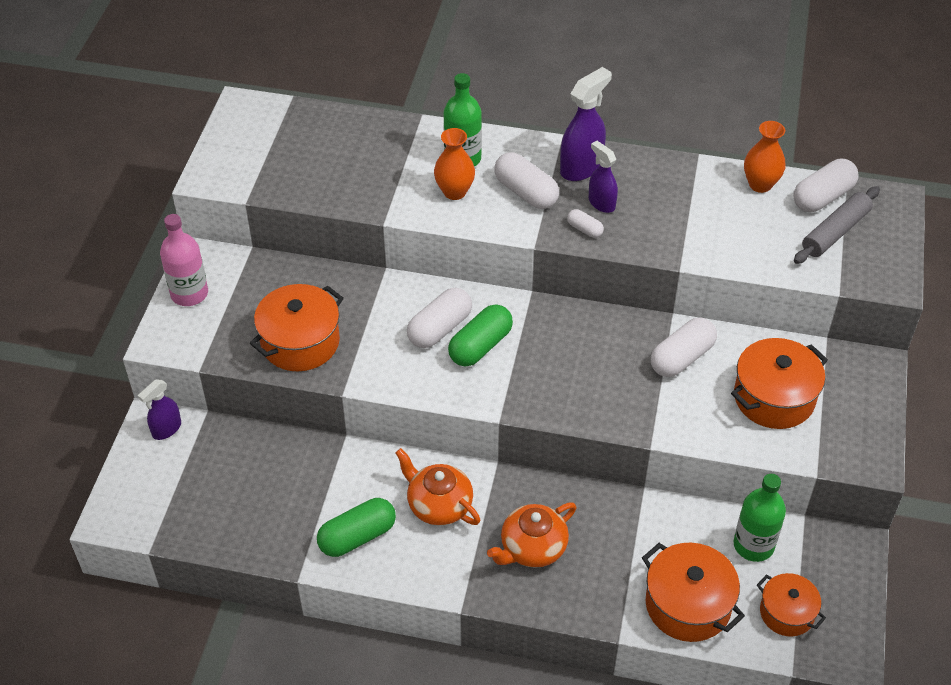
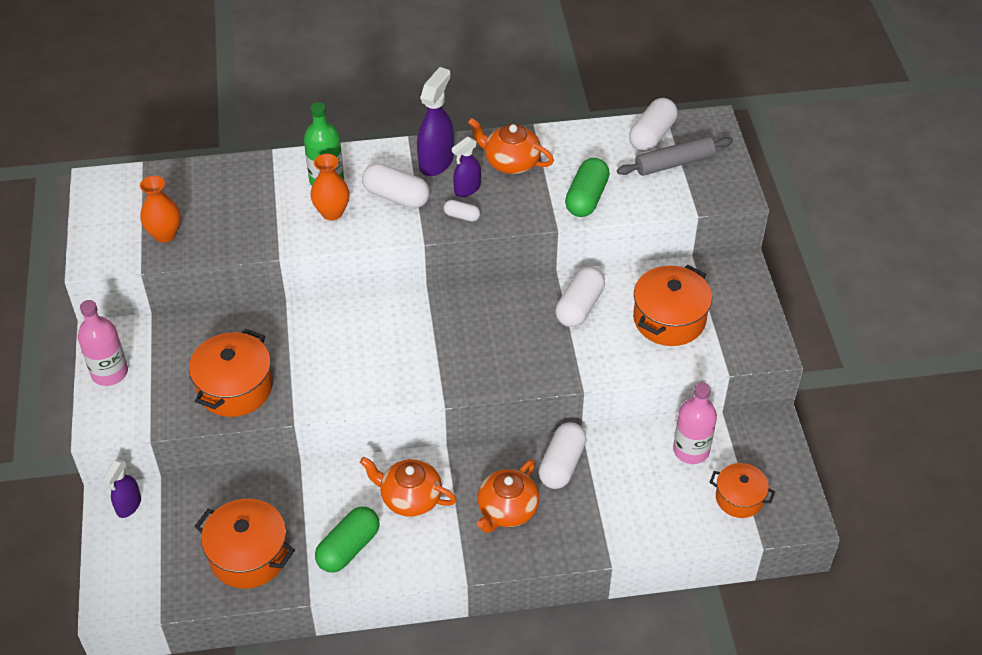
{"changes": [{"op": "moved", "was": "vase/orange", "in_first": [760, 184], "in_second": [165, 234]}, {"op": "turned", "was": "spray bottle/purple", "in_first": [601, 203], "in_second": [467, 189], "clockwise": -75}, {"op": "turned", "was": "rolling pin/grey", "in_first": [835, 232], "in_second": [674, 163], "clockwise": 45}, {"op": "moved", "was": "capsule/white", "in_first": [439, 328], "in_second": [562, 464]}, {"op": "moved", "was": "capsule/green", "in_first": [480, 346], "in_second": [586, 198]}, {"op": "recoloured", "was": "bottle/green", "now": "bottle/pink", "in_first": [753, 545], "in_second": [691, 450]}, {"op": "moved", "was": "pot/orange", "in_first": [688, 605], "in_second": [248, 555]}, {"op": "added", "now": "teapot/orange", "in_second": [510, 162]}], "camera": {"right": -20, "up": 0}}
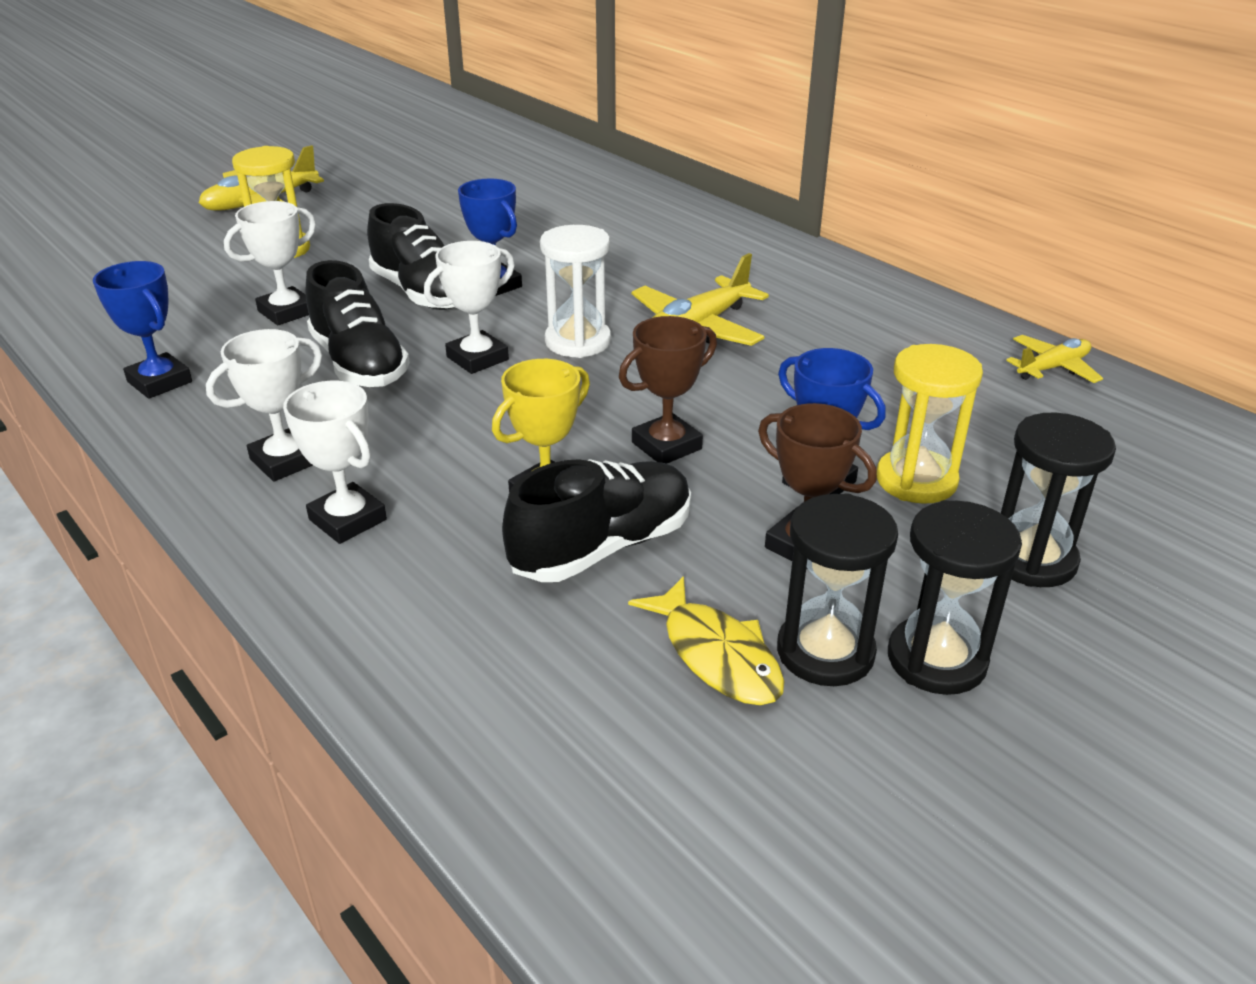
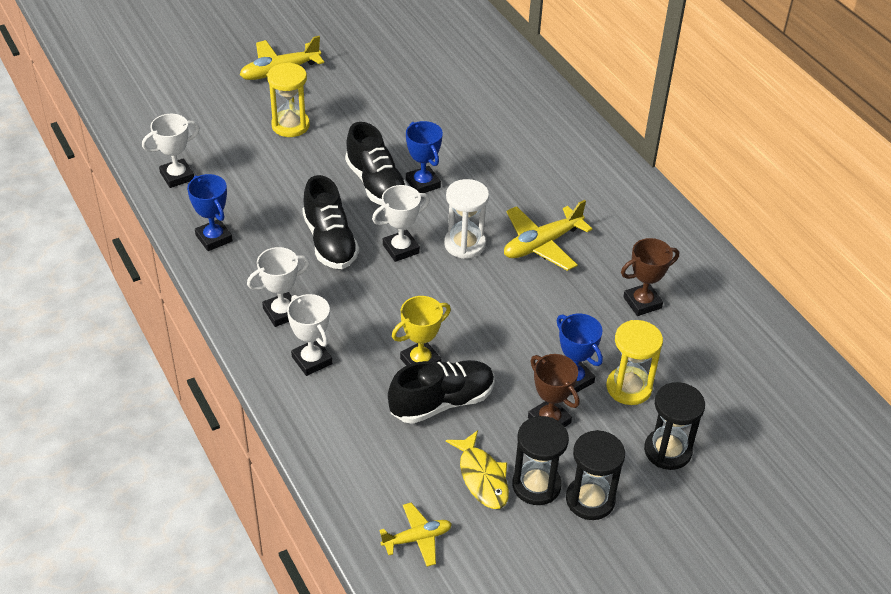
{"changes": [{"op": "moved", "was": "trophy/white", "in_first": [286, 312], "in_second": [177, 176]}, {"op": "moved", "was": "trophy/brown", "in_first": [666, 446], "in_second": [642, 302]}, {"op": "moved", "was": "plane/yellow", "in_first": [1052, 368], "in_second": [417, 538]}], "camera": {"right": 10, "up": 10}}
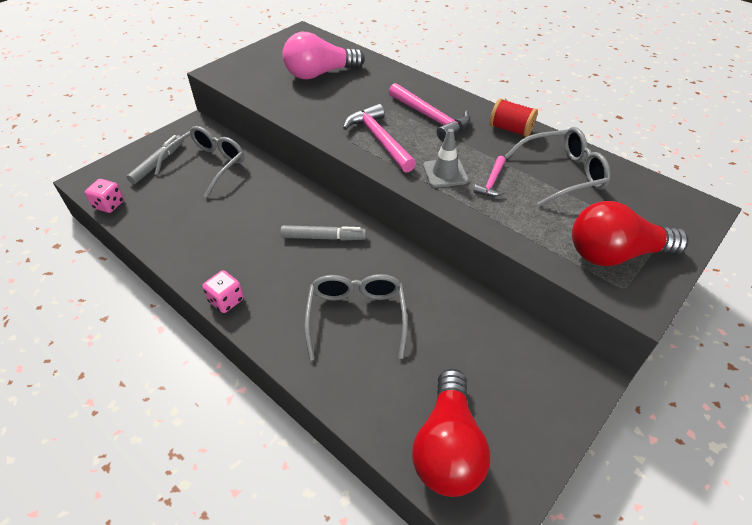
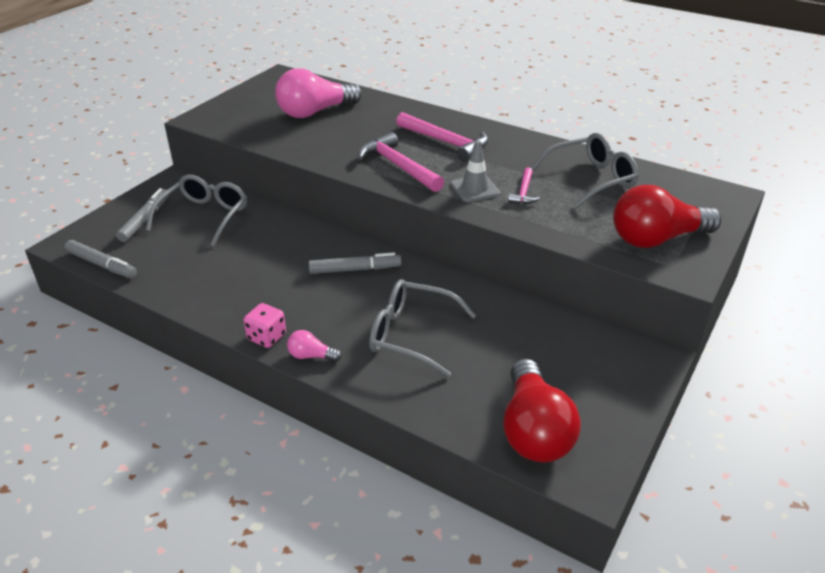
{"changes": [{"op": "removed", "was": "spool/red", "in_first": [510, 129]}, {"op": "replaced", "was": "dice/pink", "now": "marker/grey", "in_first": [109, 205], "in_second": [102, 265]}, {"op": "turned", "was": "glasses/grey", "in_first": [356, 316], "in_second": [411, 334], "clockwise": -60}, {"op": "added", "now": "light bulb/pink", "in_second": [311, 356]}], "camera": {"right": -10, "up": -10}}
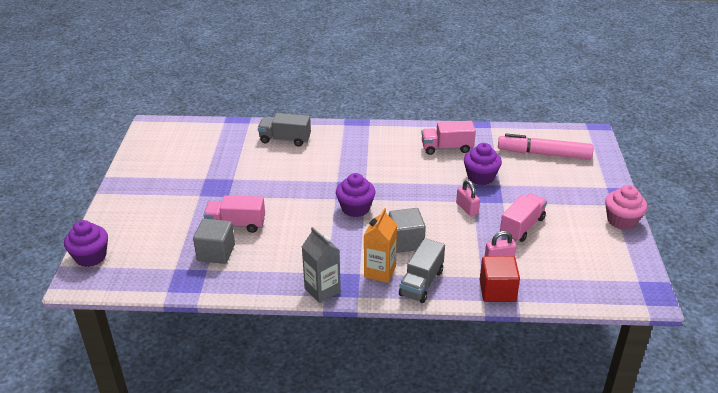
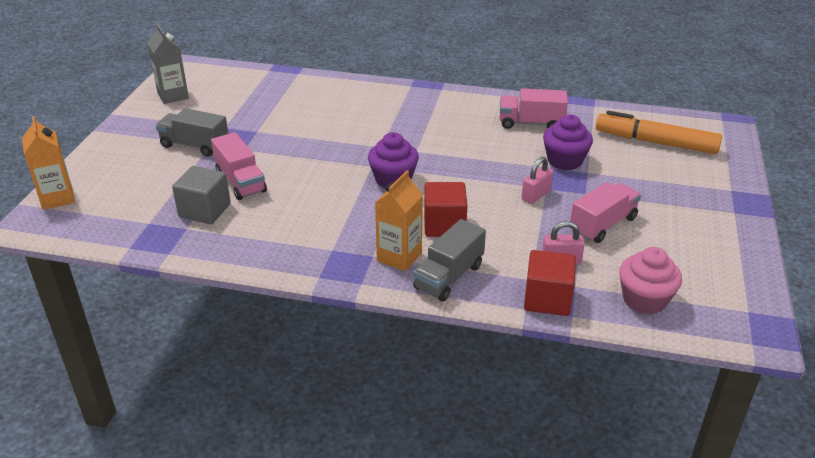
{"changes": [{"op": "moved", "was": "truck/grey", "in_first": [285, 139], "in_second": [195, 146]}, {"op": "recoloured", "was": "marker/pink", "now": "marker/orange", "in_first": [544, 154], "in_second": [655, 142]}, {"op": "turned", "was": "padlock/pink", "in_first": [467, 208], "in_second": [536, 195], "clockwise": 60}, {"op": "moved", "was": "cupcake/pink", "in_first": [621, 220], "in_second": [644, 299]}, {"op": "turned", "was": "truck/pink", "in_first": [236, 224], "in_second": [241, 182], "clockwise": -135}, {"op": "recoloured", "was": "cube/grey", "now": "cube/red", "in_first": [406, 242], "in_second": [444, 225]}, {"op": "replaced", "was": "cupcake/purple", "now": "carton/orange", "in_first": [90, 257], "in_second": [57, 198]}, {"op": "moved", "was": "carton/grey", "in_first": [322, 290], "in_second": [173, 96]}], "camera": {"right": 10, "up": 0}}
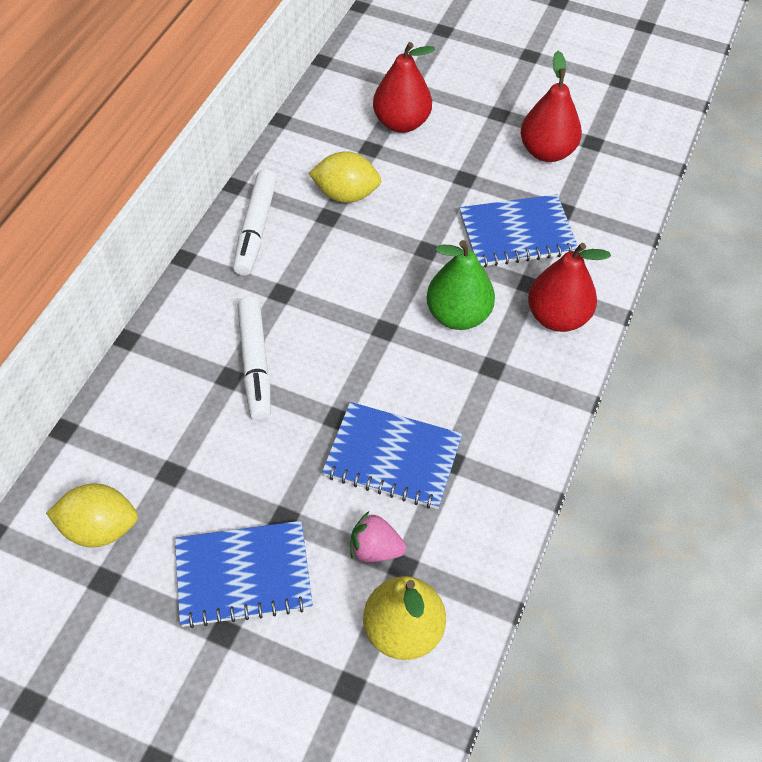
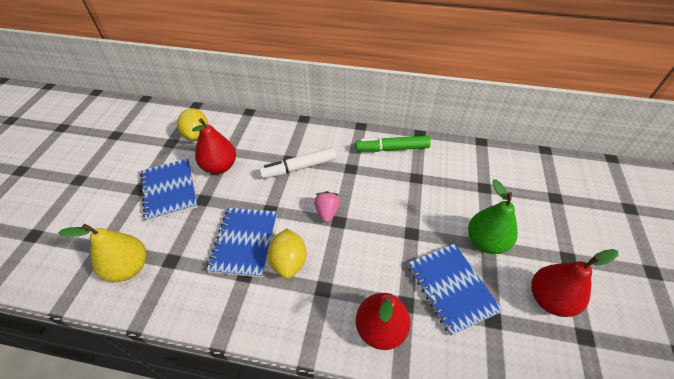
{"changes": [{"op": "moved", "was": "pear/red", "in_first": [401, 123], "in_second": [220, 167]}, {"op": "moved", "was": "lemon/yellow", "in_first": [346, 195], "in_second": [289, 262]}, {"op": "recoloured", "was": "marker/white", "now": "marker/green", "in_first": [256, 229], "in_second": [392, 148]}, {"op": "moved", "was": "pear/green", "in_first": [458, 315], "in_second": [486, 242]}, {"op": "moved", "was": "strawberry/pink", "in_first": [375, 549], "in_second": [327, 212]}], "camera": {"right": 80, "up": -5}}
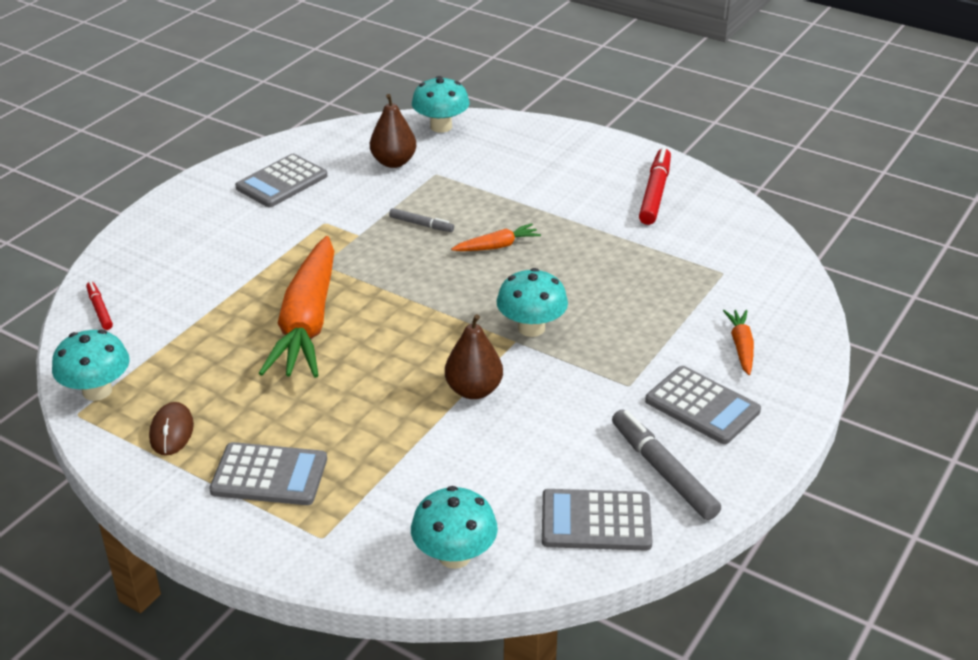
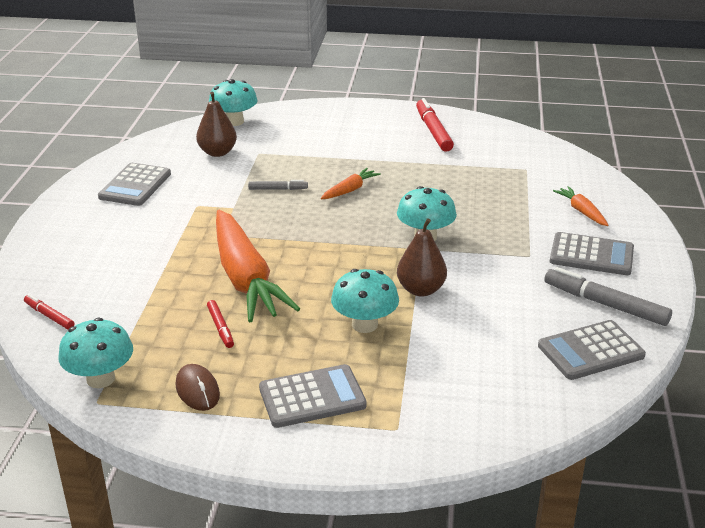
{"changes": [{"op": "moved", "was": "mushroom/turquoise", "in_first": [454, 556], "in_second": [364, 325]}, {"op": "added", "now": "marker/red", "in_second": [220, 328]}], "camera": {"right": -25, "up": -5}}
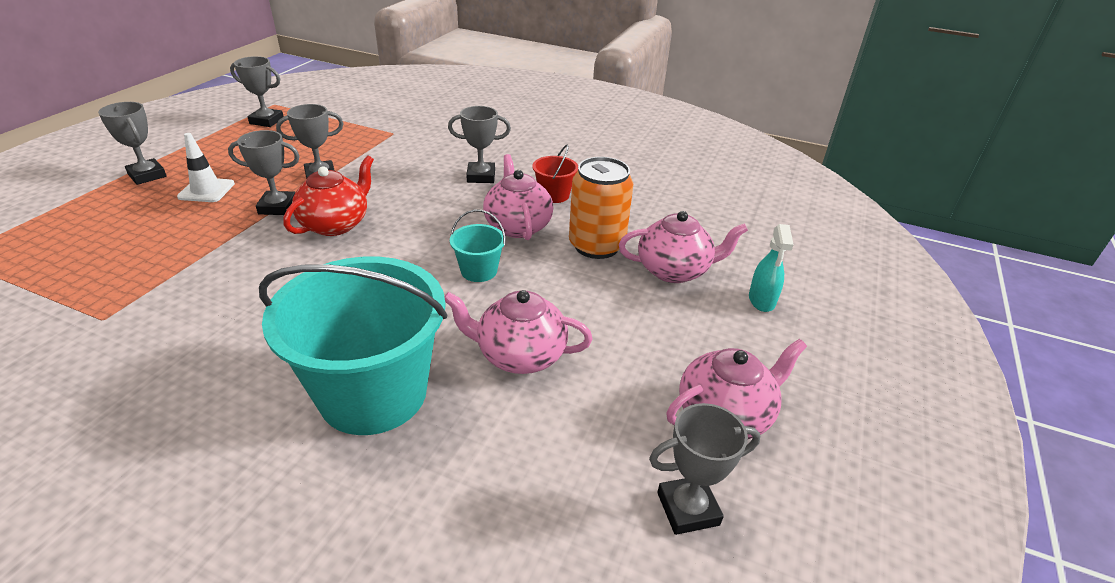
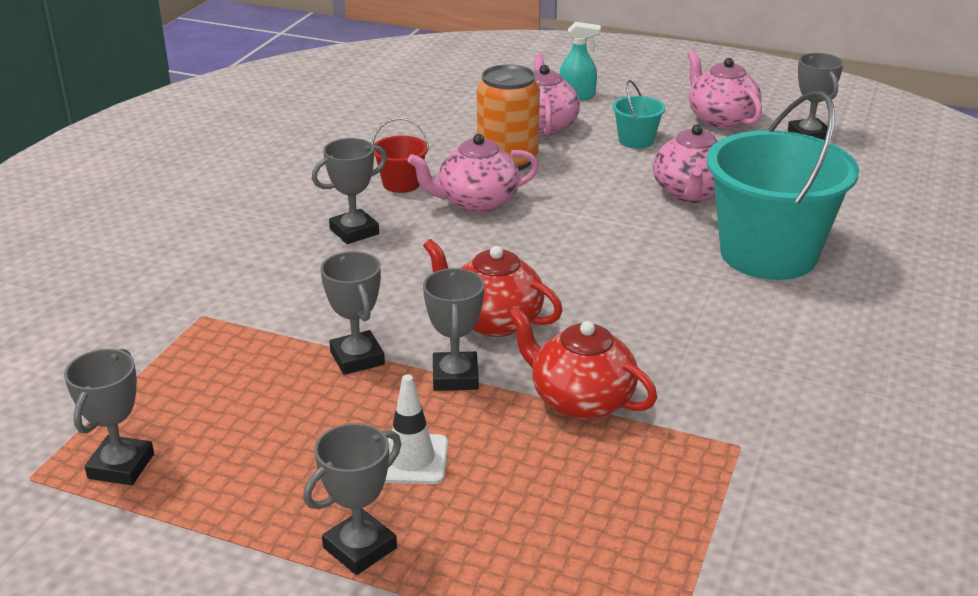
{"changes": [{"op": "turned", "was": "trophy/grey", "in_first": [481, 176], "in_second": [354, 231], "clockwise": 60}, {"op": "moved", "was": "bucket/turquoise", "in_first": [479, 271], "in_second": [636, 141]}, {"op": "added", "now": "teapot/red", "in_second": [580, 400]}], "camera": {"right": -90, "up": -5}}
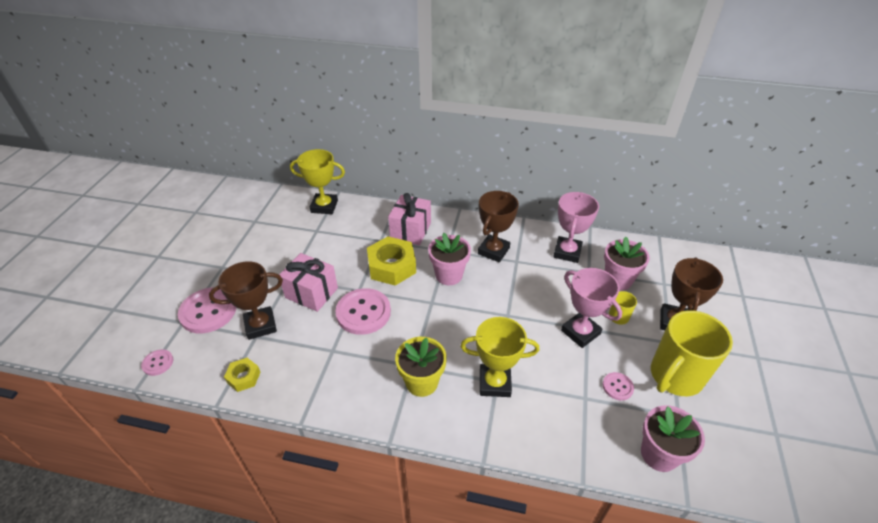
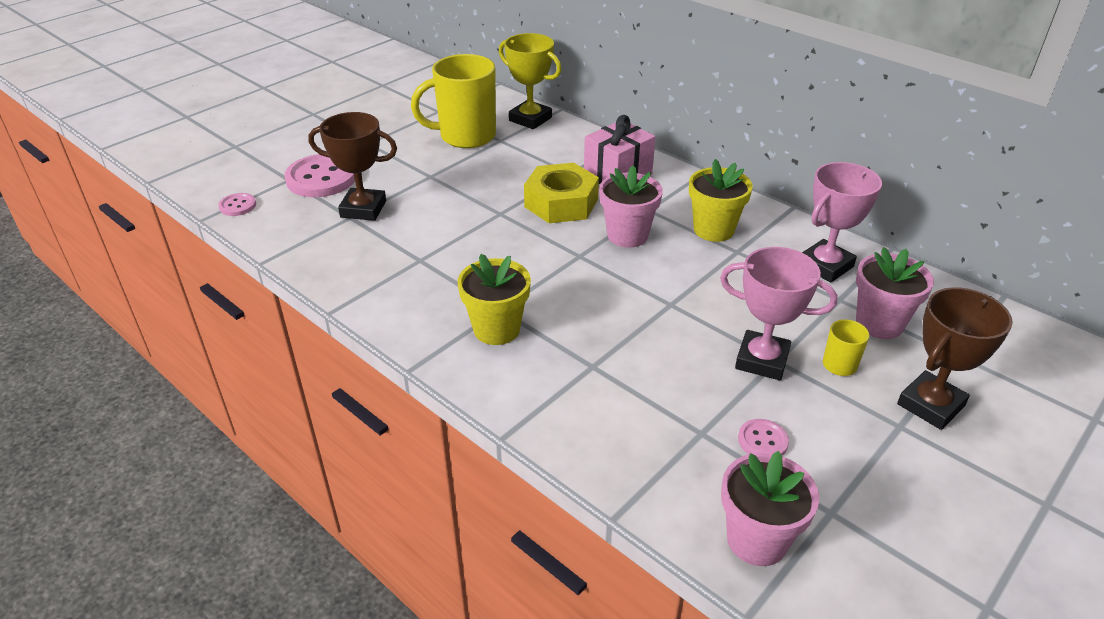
{"changes": [{"op": "replaced", "was": "trophy/brown", "now": "flower pot/yellow", "in_first": [493, 251], "in_second": [713, 230]}, {"op": "removed", "was": "gift/pink", "in_first": [311, 293]}, {"op": "turned", "was": "trophy/pink", "in_first": [580, 332], "in_second": [762, 360], "clockwise": -60}, {"op": "removed", "was": "button/pink", "in_first": [363, 312]}, {"op": "moved", "was": "mug/yellow", "in_first": [675, 376], "in_second": [466, 136]}, {"op": "removed", "was": "trophy/yellow", "in_first": [494, 383]}, {"op": "removed", "was": "nut/yellow", "in_first": [244, 377]}], "camera": {"right": 30, "up": -5}}
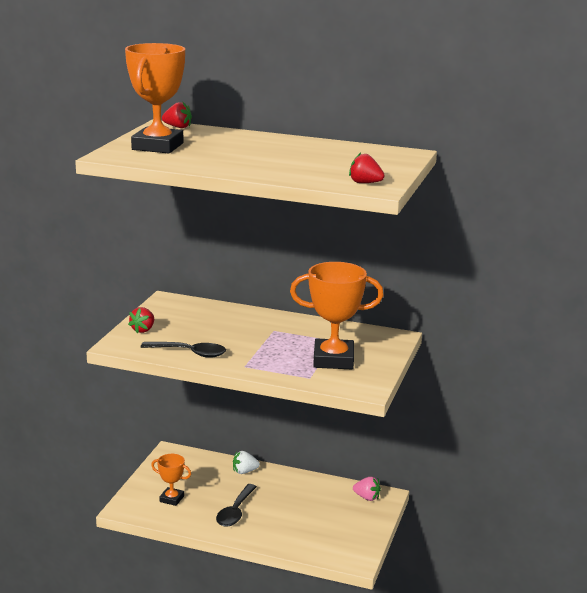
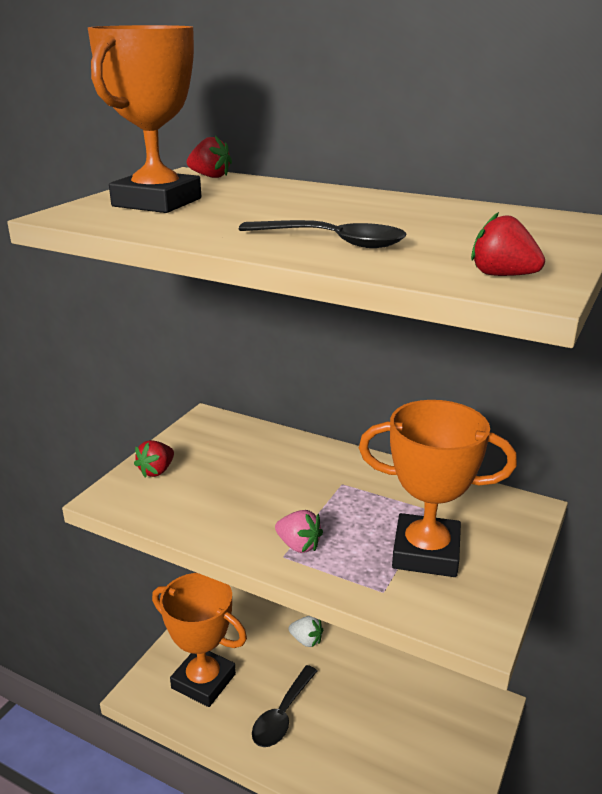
{"changes": [{"op": "moved", "was": "spoon/black", "in_first": [190, 353], "in_second": [333, 242]}, {"op": "turned", "was": "strawberry/white", "in_first": [244, 471], "in_second": [306, 640], "clockwise": -150}, {"op": "resized", "was": "trophy/orange", "in_first": [171, 499], "in_second": [203, 681], "ratio": 1.9}, {"op": "moved", "was": "strawberry/pink", "in_first": [367, 497], "in_second": [298, 545]}], "camera": {"right": 10, "up": 5}}
